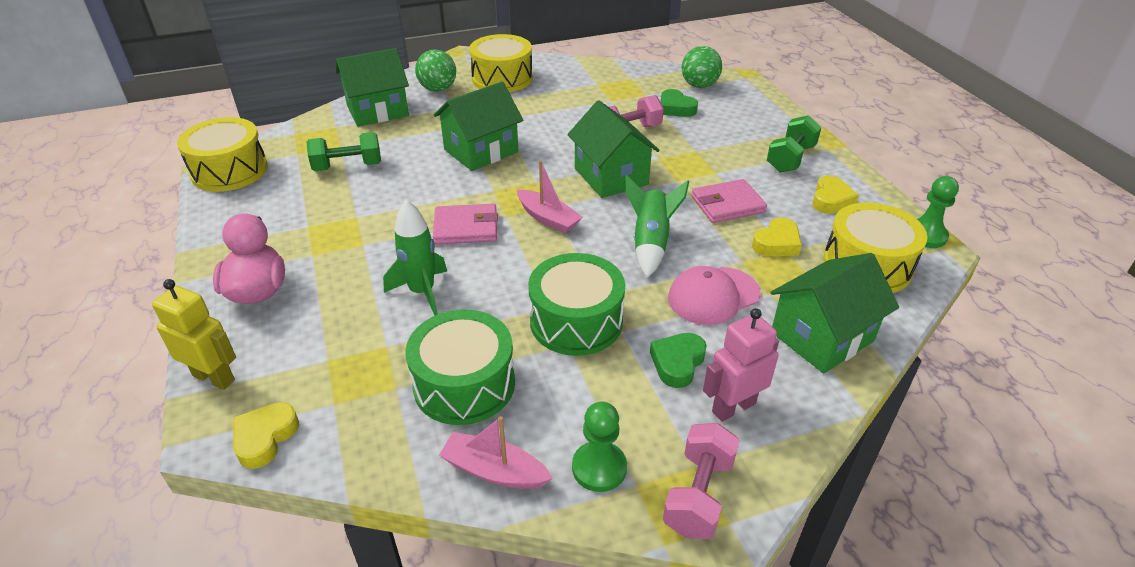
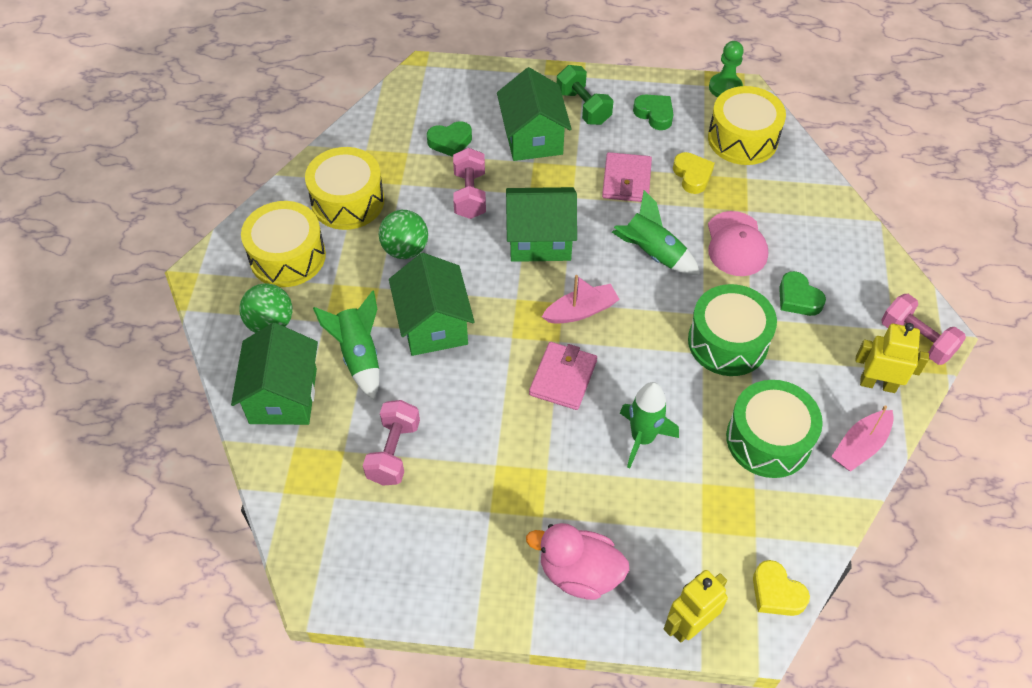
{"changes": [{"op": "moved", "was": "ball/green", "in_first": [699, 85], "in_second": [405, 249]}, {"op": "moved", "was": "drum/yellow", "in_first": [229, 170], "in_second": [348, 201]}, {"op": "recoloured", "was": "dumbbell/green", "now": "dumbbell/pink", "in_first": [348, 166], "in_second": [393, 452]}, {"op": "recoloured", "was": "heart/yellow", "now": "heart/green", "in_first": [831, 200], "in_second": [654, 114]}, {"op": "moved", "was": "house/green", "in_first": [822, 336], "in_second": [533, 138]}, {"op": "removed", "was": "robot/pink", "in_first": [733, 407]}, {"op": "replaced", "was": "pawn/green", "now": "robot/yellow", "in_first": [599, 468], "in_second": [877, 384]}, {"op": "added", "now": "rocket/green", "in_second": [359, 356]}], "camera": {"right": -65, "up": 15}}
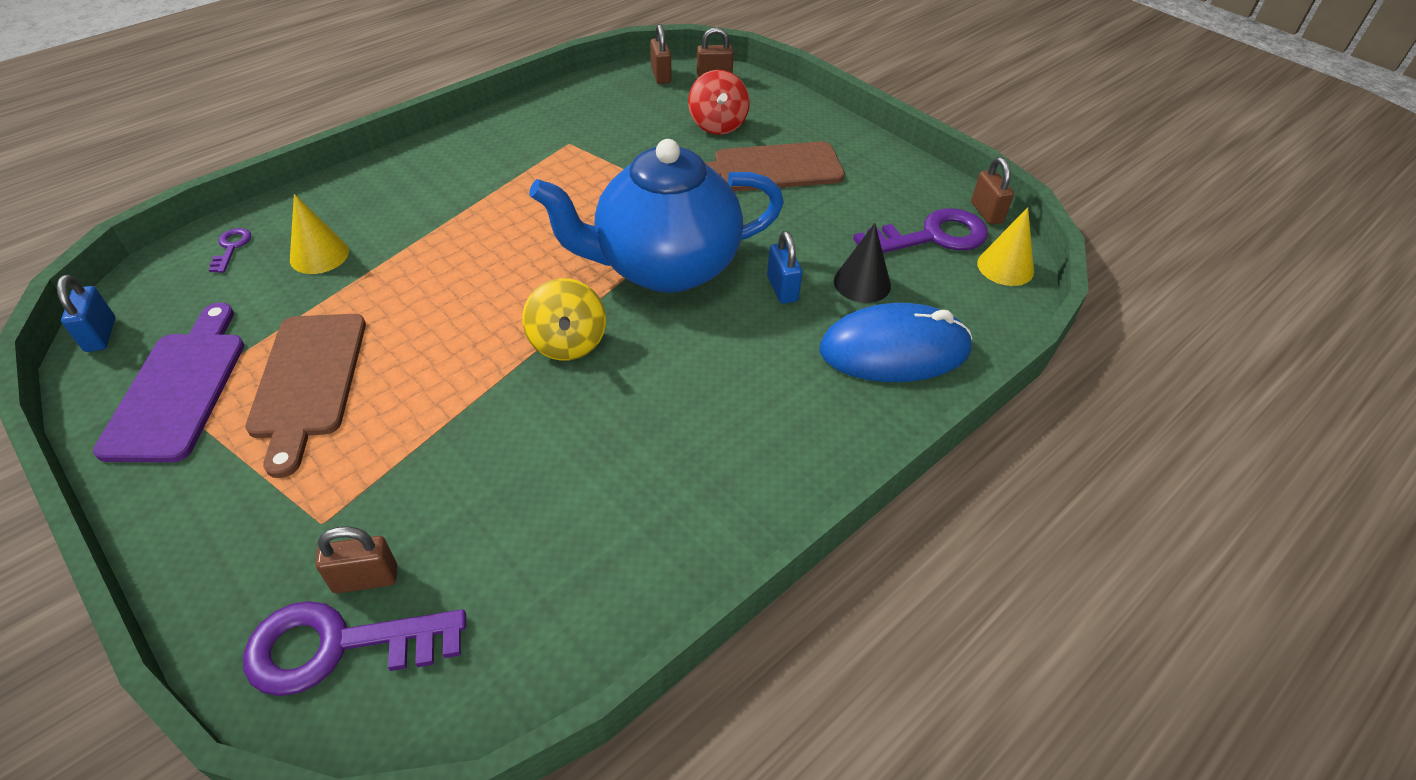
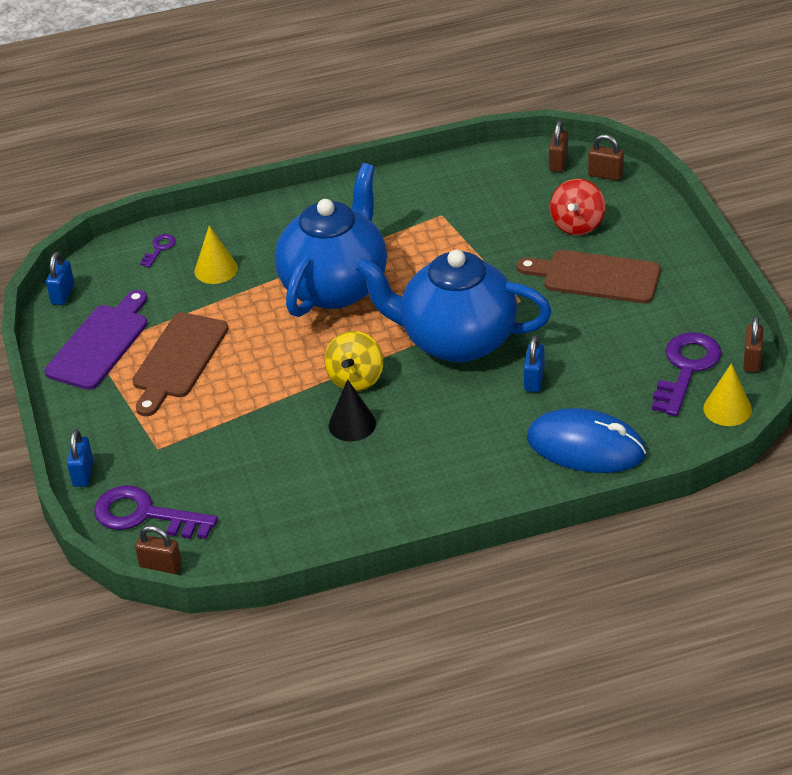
{"changes": [{"op": "turned", "was": "key/purple", "in_first": [931, 236], "in_second": [686, 369], "clockwise": -75}, {"op": "moved", "was": "cone/black", "in_first": [862, 283], "in_second": [352, 424]}, {"op": "moved", "was": "padlock/brown", "in_first": [365, 579], "in_second": [161, 567]}, {"op": "added", "now": "teapot/blue", "in_second": [335, 286]}, {"op": "added", "now": "padlock/blue", "in_second": [83, 474]}], "camera": {"right": 30, "up": -5}}
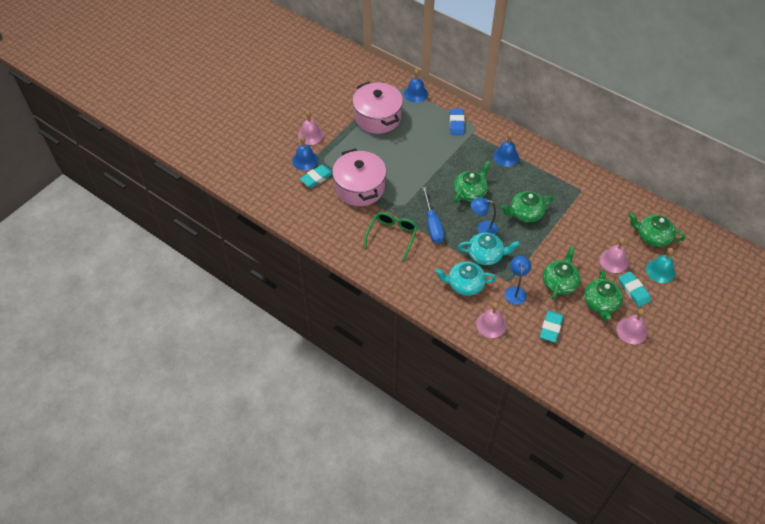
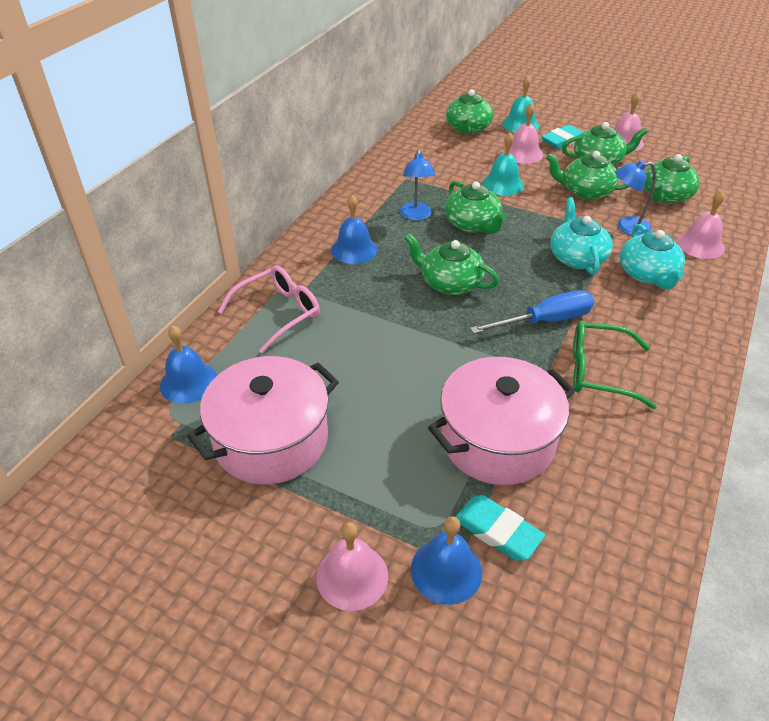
{"changes": [{"op": "replaced", "was": "eraser/blue", "now": "glasses/pink", "in_first": [456, 123], "in_second": [278, 313]}, {"op": "moved", "was": "lamp/blue", "in_first": [482, 228], "in_second": [416, 216]}, {"op": "replaced", "was": "eraser/turquoise", "now": "teapot/green", "in_first": [551, 328], "in_second": [665, 196]}, {"op": "added", "now": "bell/turquoise", "in_second": [503, 184]}], "camera": {"right": -100, "up": -10}}
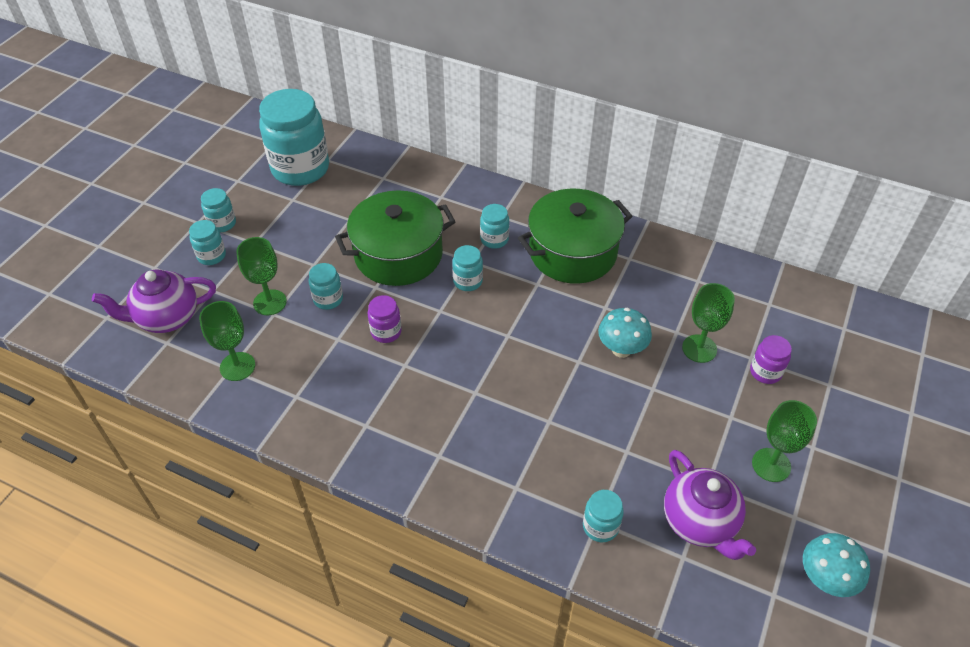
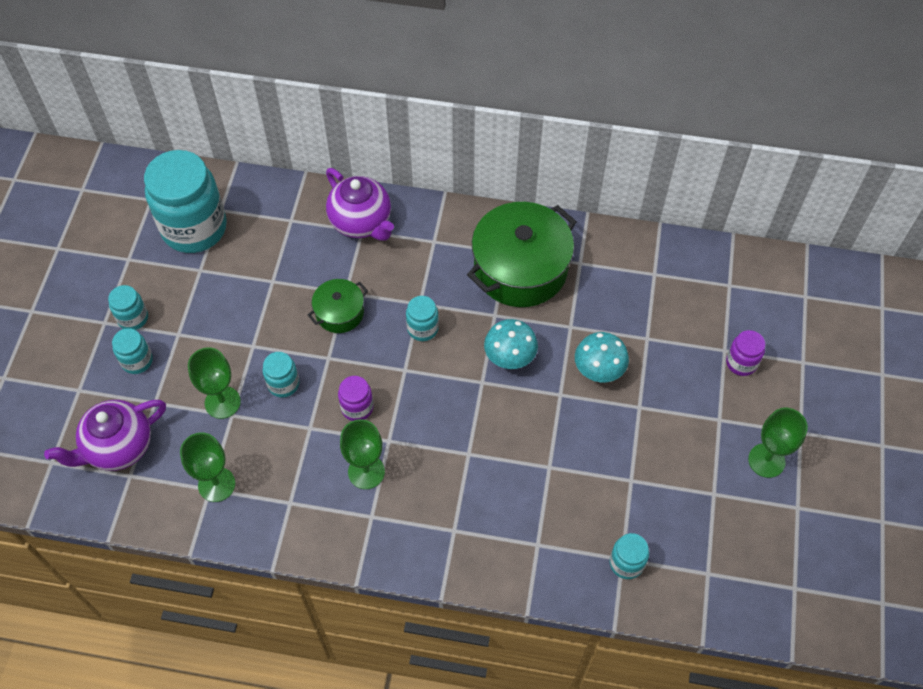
{"changes": [{"op": "resized", "was": "pot/green", "in_first": [398, 254], "in_second": [339, 313], "ratio": 0.51}, {"op": "removed", "was": "jar/turquoise", "in_first": [494, 239]}, {"op": "moved", "was": "goblet/green", "in_first": [699, 348], "in_second": [366, 472]}, {"op": "moved", "was": "teapot/purple", "in_first": [699, 522], "in_second": [361, 222]}, {"op": "moved", "was": "mushroom/turquoise", "in_first": [825, 579], "in_second": [509, 358]}], "camera": {"right": -15, "up": 10}}
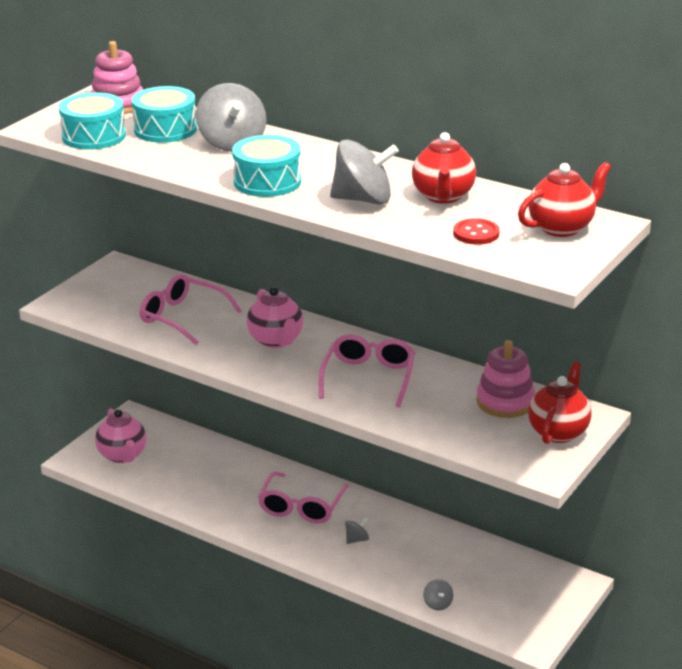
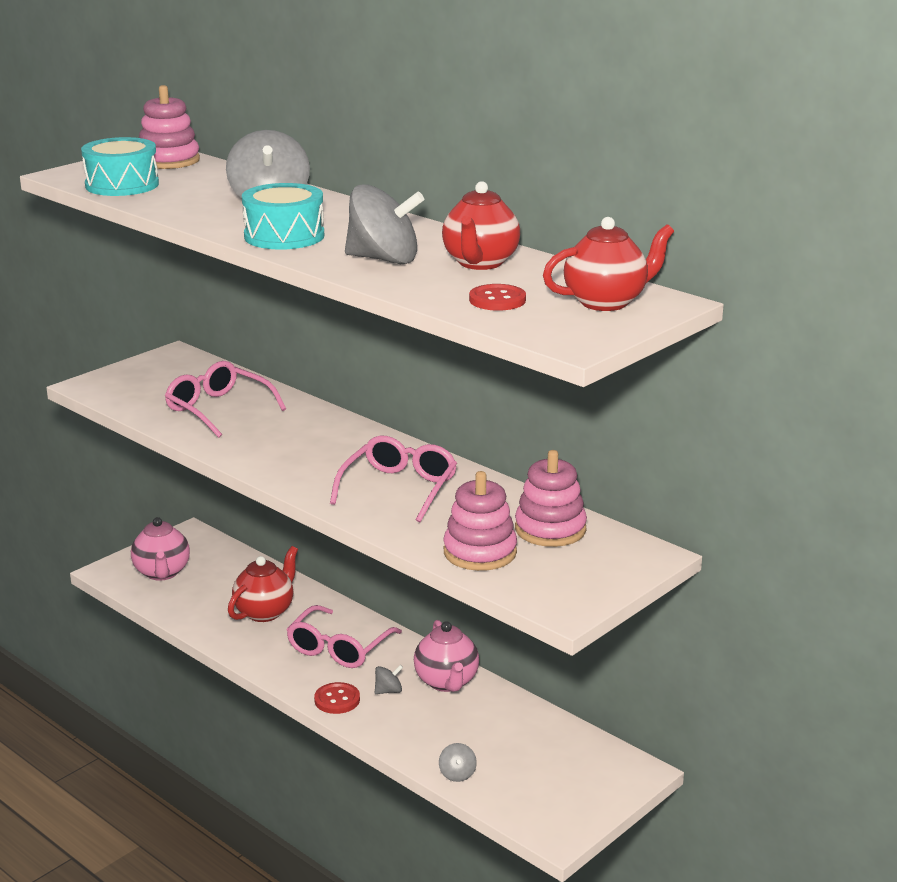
{"changes": [{"op": "removed", "was": "drum/turquoise", "in_first": [165, 129]}, {"op": "moved", "was": "teapot/pink", "in_first": [276, 340], "in_second": [447, 682]}, {"op": "moved", "was": "teapot/red", "in_first": [558, 432], "in_second": [265, 612]}, {"op": "added", "now": "stacking toy/pink", "in_second": [480, 552]}, {"op": "added", "now": "button/red", "in_second": [337, 700]}], "camera": {"right": 10, "up": -5}}
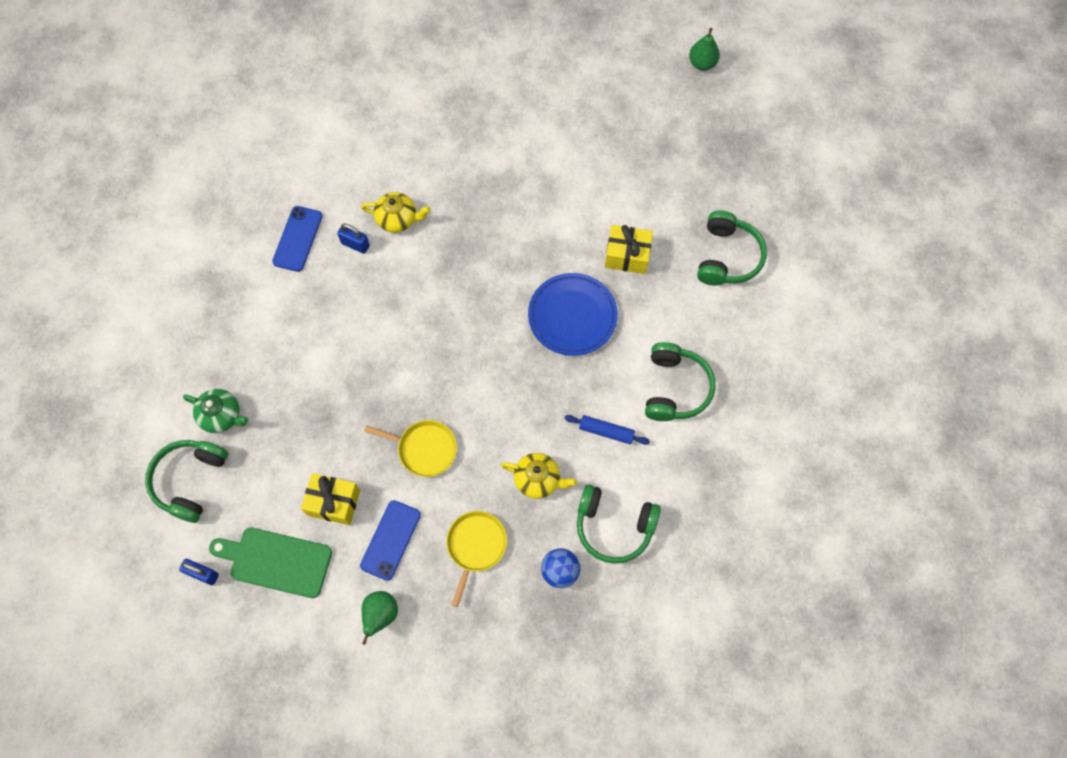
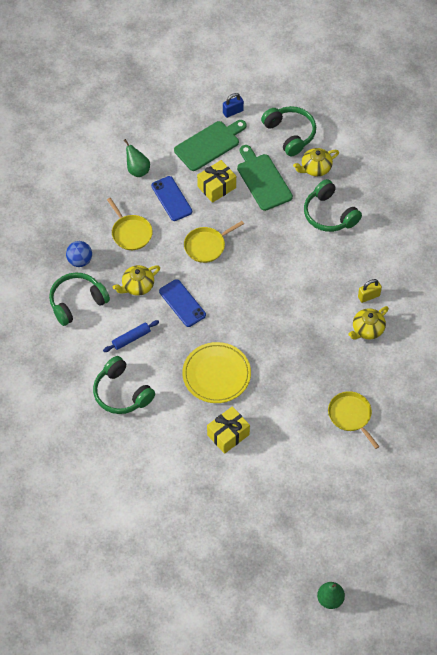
{"changes": [{"op": "moved", "was": "phone/blue", "in_first": [298, 239], "in_second": [182, 303]}, {"op": "moved", "was": "headphones/green", "in_first": [727, 257], "in_second": [329, 214]}, {"op": "recoloured", "was": "padlock/blue", "now": "padlock/yellow", "in_first": [355, 244], "in_second": [369, 296]}, {"op": "recoloured", "was": "plate/blue", "now": "plate/yellow", "in_first": [572, 316], "in_second": [216, 374]}, {"op": "recoloured", "was": "teapot/green", "now": "teapot/yellow", "in_first": [222, 415], "in_second": [315, 168]}, {"op": "added", "now": "cutting board/green", "in_second": [263, 180]}, {"op": "added", "now": "pan/yellow", "in_second": [351, 416]}], "camera": {"right": 130, "up": -10}}
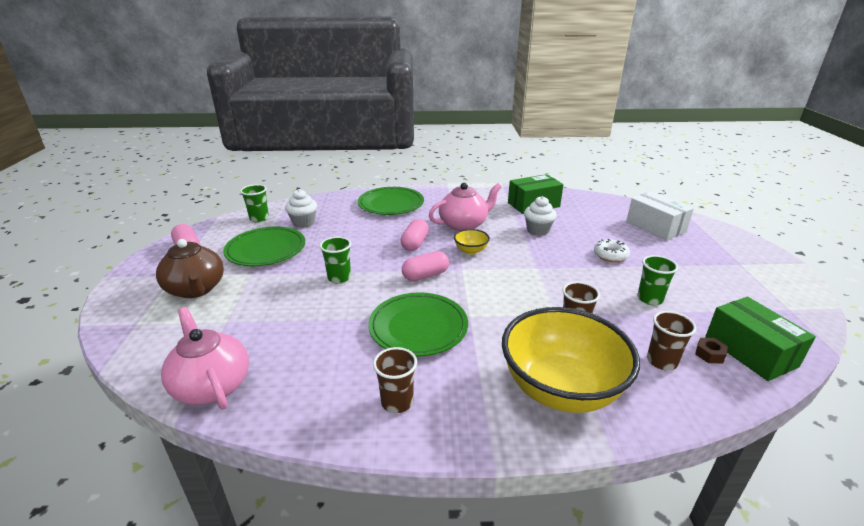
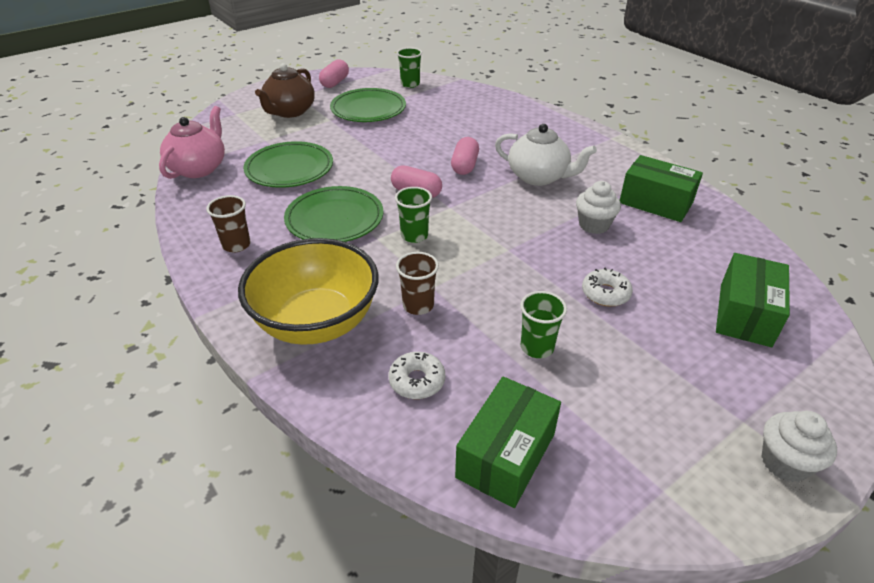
{"changes": [{"op": "recoloured", "was": "teapot/pink", "now": "teapot/white", "in_first": [464, 225], "in_second": [539, 177]}, {"op": "moved", "was": "plate/green", "in_first": [391, 204], "in_second": [289, 169]}, {"op": "moved", "was": "cupcake/white", "in_first": [303, 223], "in_second": [784, 462]}, {"op": "recoloured", "was": "box/white", "now": "box/green", "in_first": [655, 227], "in_second": [745, 314]}, {"op": "turned", "was": "capsule/pink", "in_first": [415, 243], "in_second": [465, 166], "clockwise": -60}, {"op": "removed", "was": "bowl/yellow", "in_first": [471, 250]}, {"op": "moved", "was": "cup/green", "in_first": [339, 278], "in_second": [414, 236]}, {"op": "replaced", "was": "cup/brown", "now": "donut/white", "in_first": [661, 361], "in_second": [417, 381]}, {"op": "removed", "was": "nut/brown", "in_first": [709, 354]}], "camera": {"right": 55, "up": 10}}
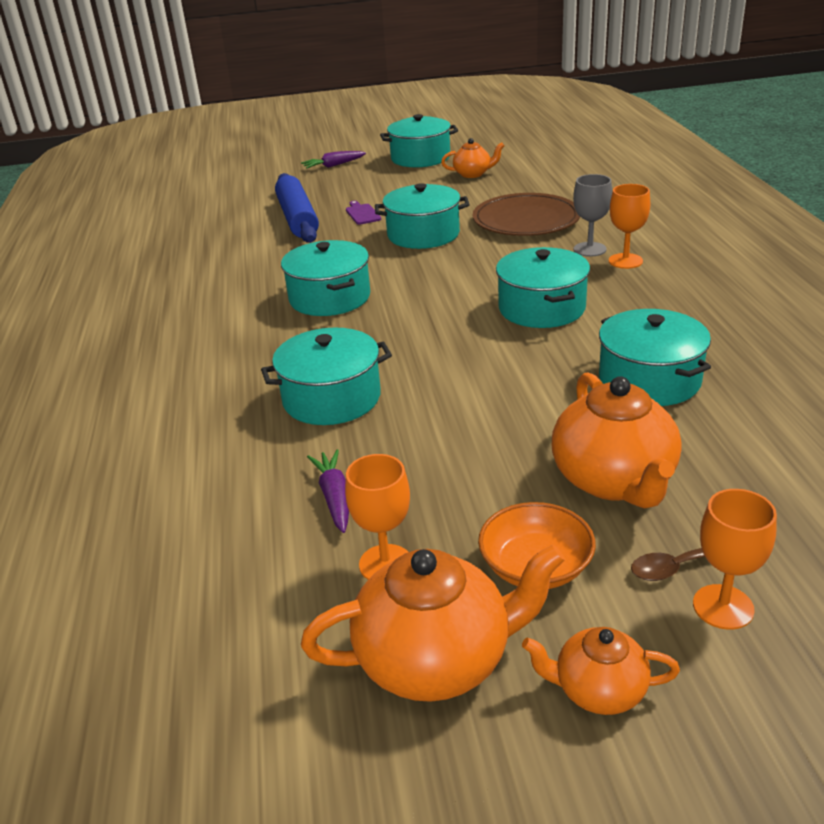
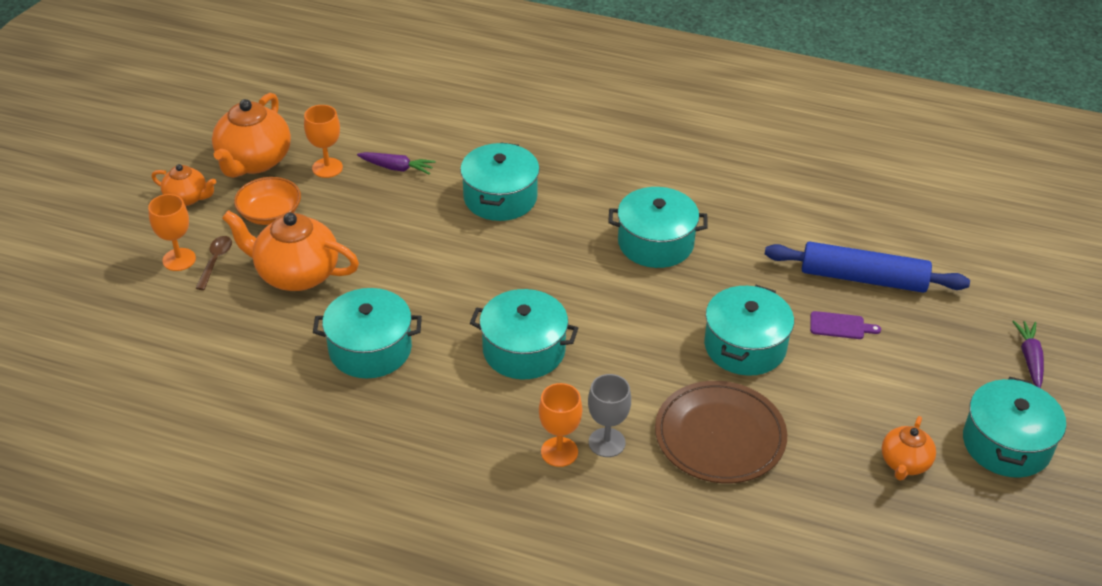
{"changes": [{"op": "turned", "was": "teapot/orange", "in_first": [598, 690], "in_second": [187, 198], "clockwise": 75}], "camera": {"right": 115, "up": 10}}
